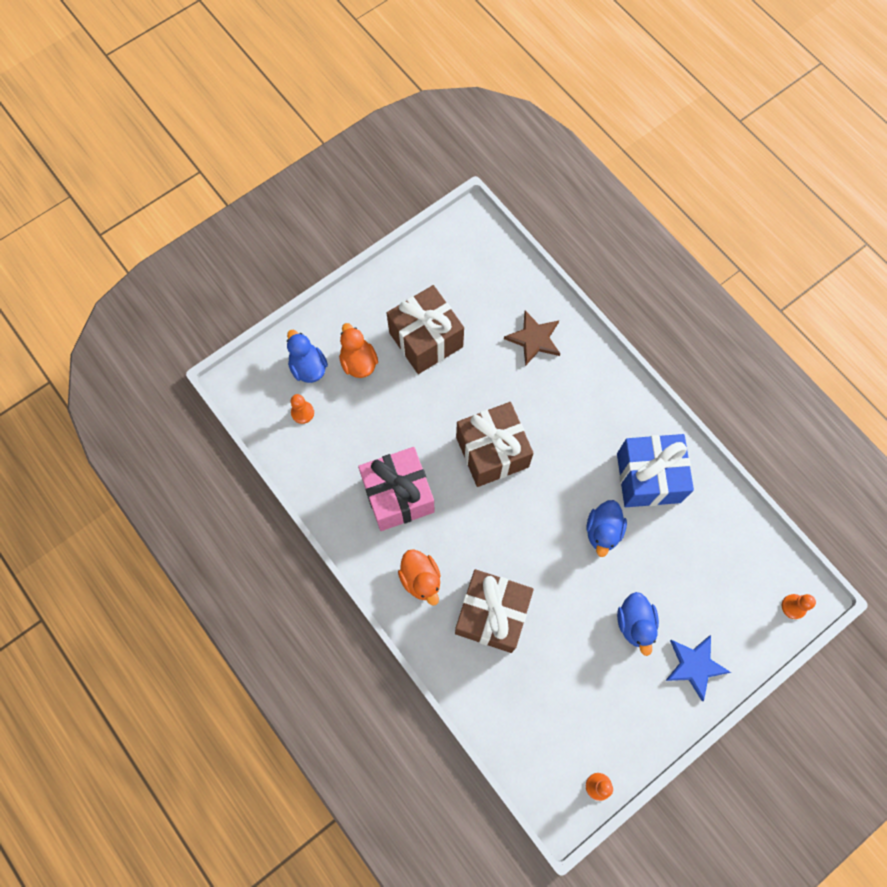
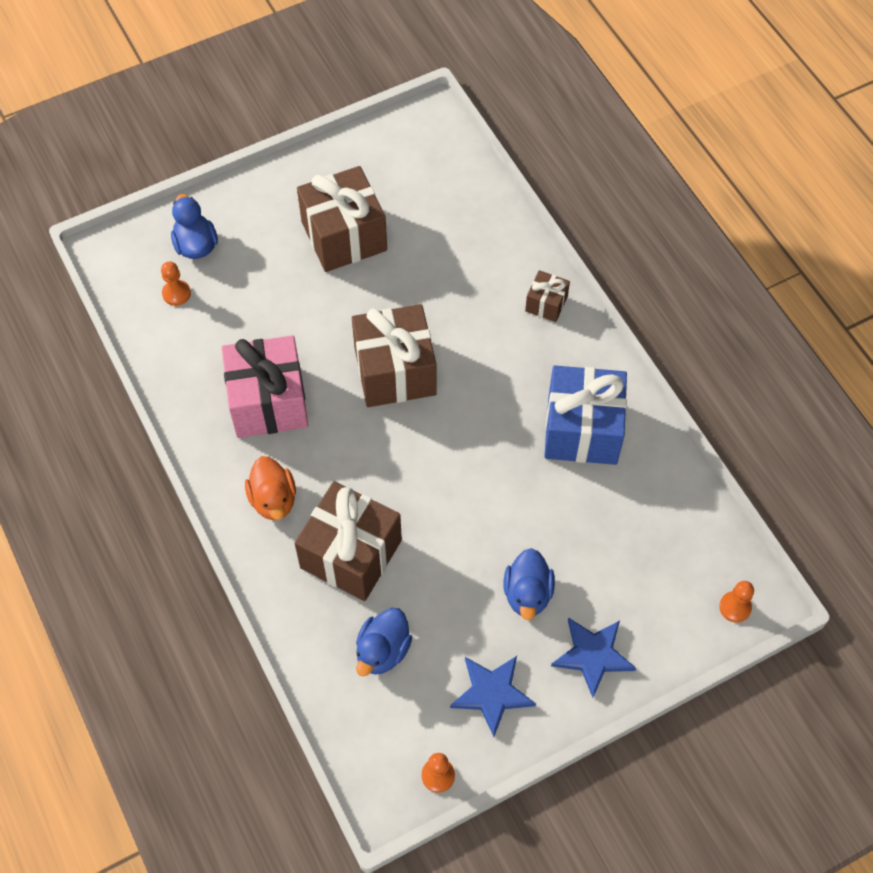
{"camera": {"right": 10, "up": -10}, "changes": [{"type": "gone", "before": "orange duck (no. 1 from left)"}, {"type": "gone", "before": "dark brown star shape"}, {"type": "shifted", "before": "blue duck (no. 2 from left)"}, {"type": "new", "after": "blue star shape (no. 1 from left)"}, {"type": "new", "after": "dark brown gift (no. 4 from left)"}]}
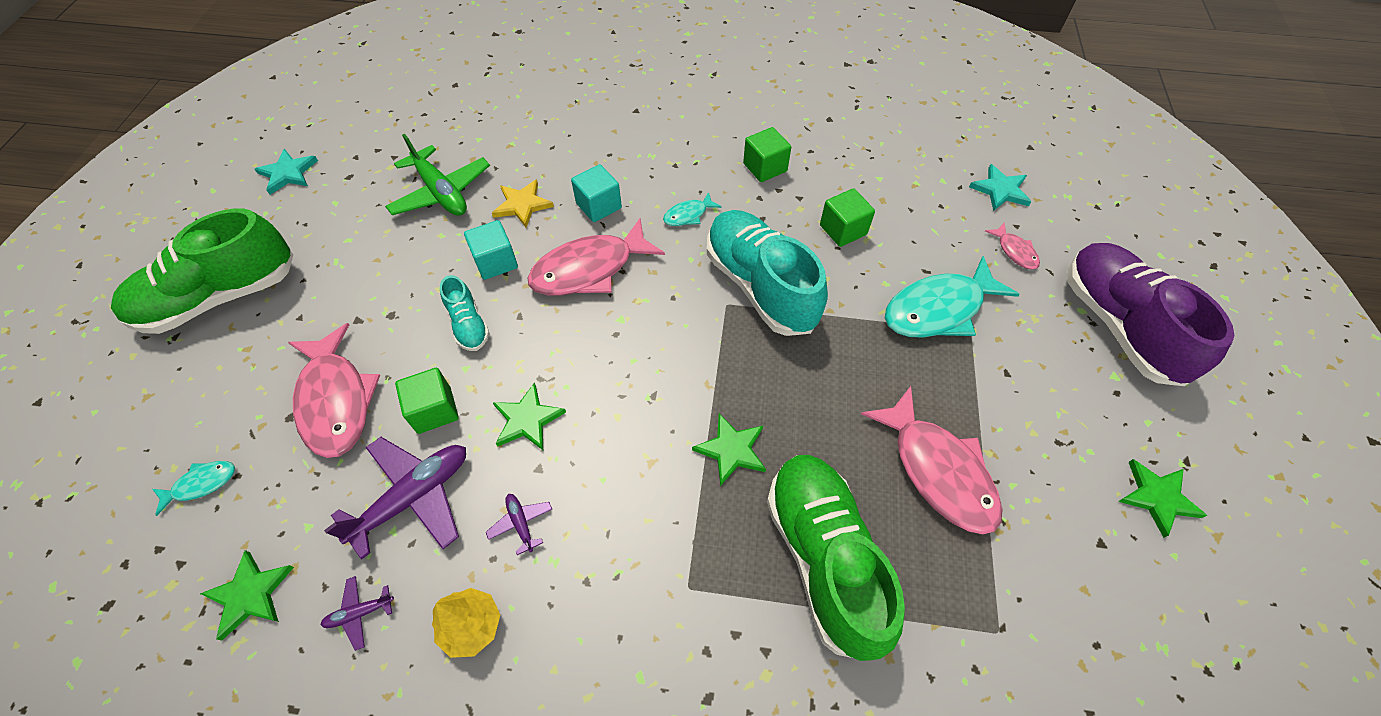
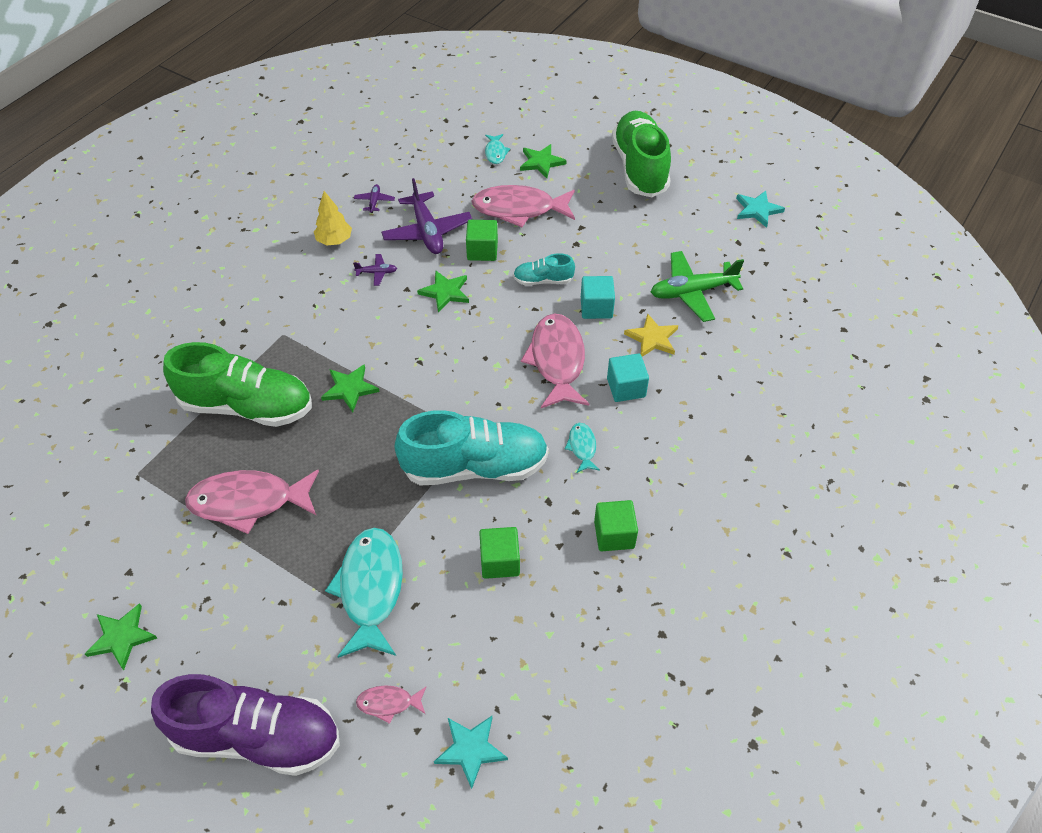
{"camera": {"right": 115, "up": -5}, "changes": [{"type": "shifted", "before": "leaf-green star shape (no. 1 from left in the first image)", "after": "leaf-green star shape (no. 4 from left)"}]}
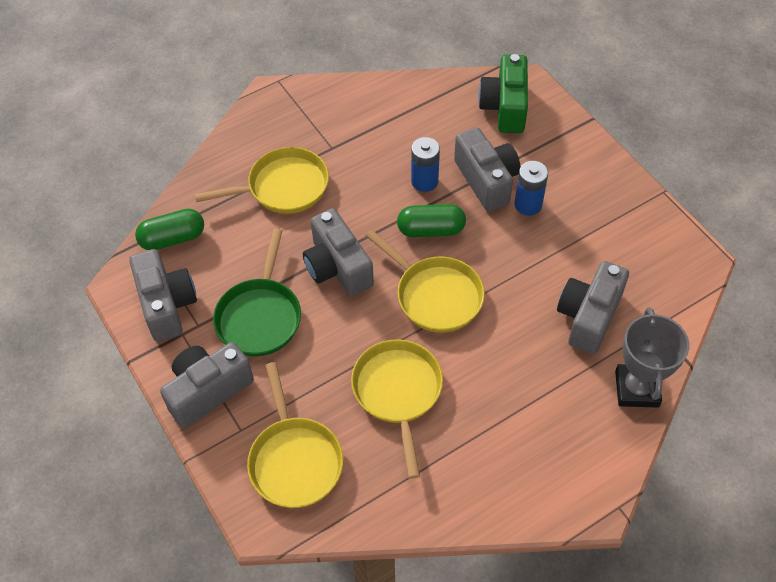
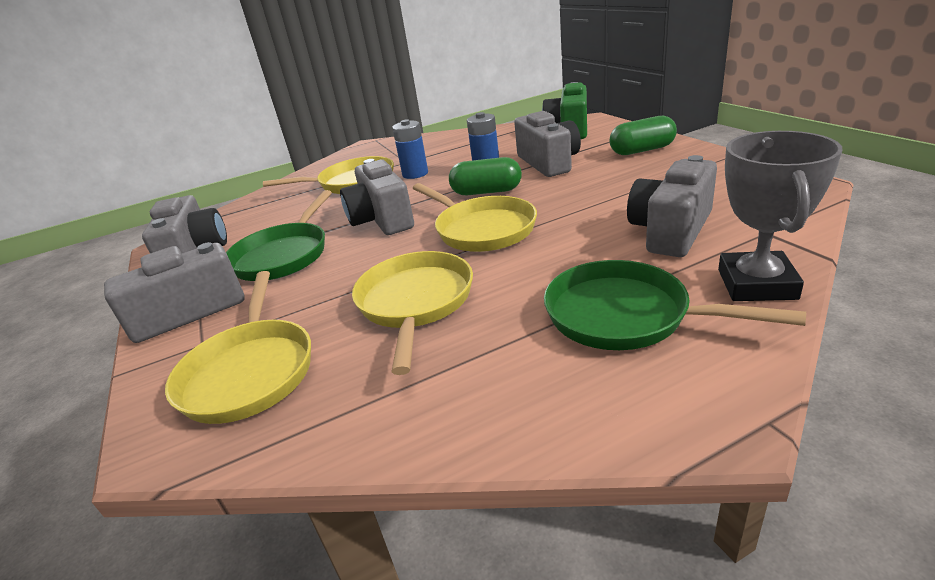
{"camera": {"right": 10, "up": -25}, "changes": [{"type": "shifted", "before": "leaf-green pill (no. 1 from left in the first image)", "after": "leaf-green pill (no. 2 from left)"}, {"type": "shifted", "before": "blue battery (no. 2 from left in the first image)", "after": "blue battery (no. 1 from left)"}, {"type": "new", "after": "leaf-green pan (no. 2 from left)"}]}
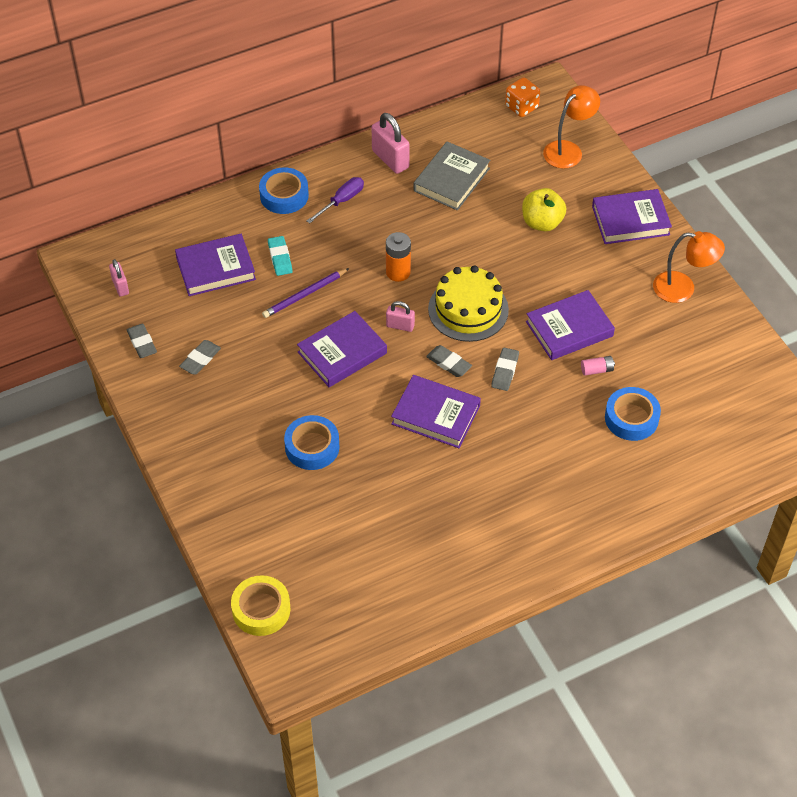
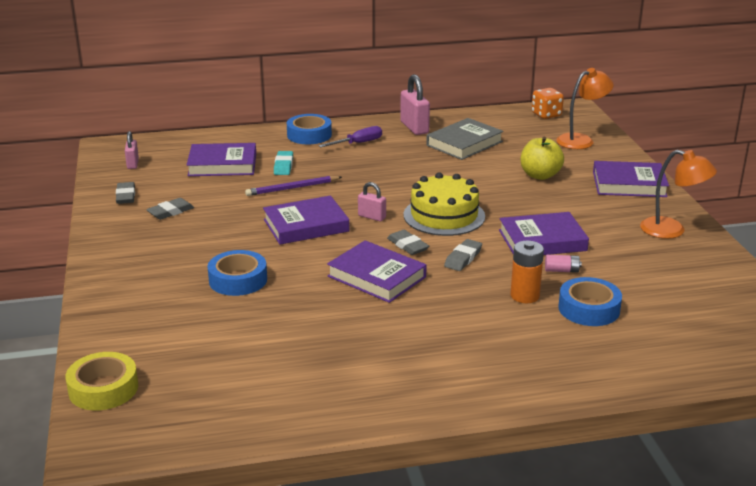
{"camera": {"right": 15, "up": -25}, "changes": [{"type": "shifted", "before": "orange battery"}]}
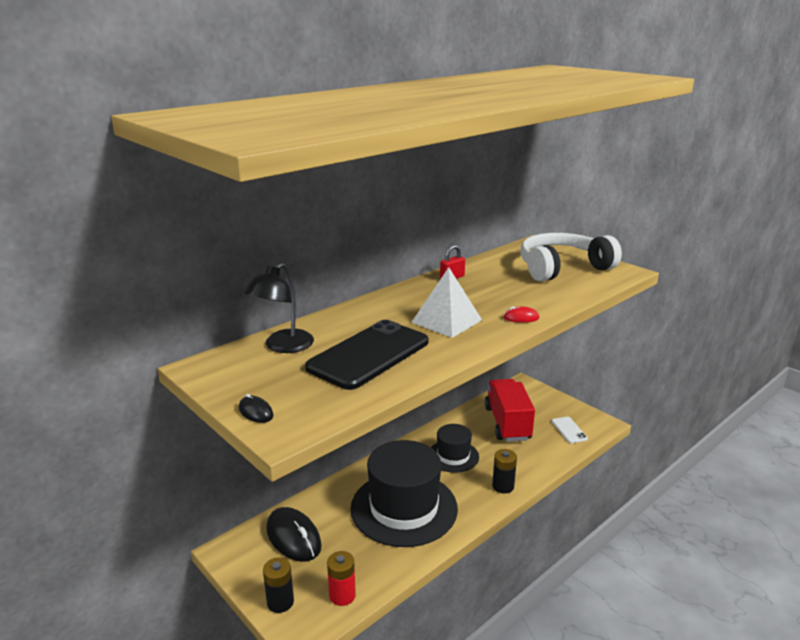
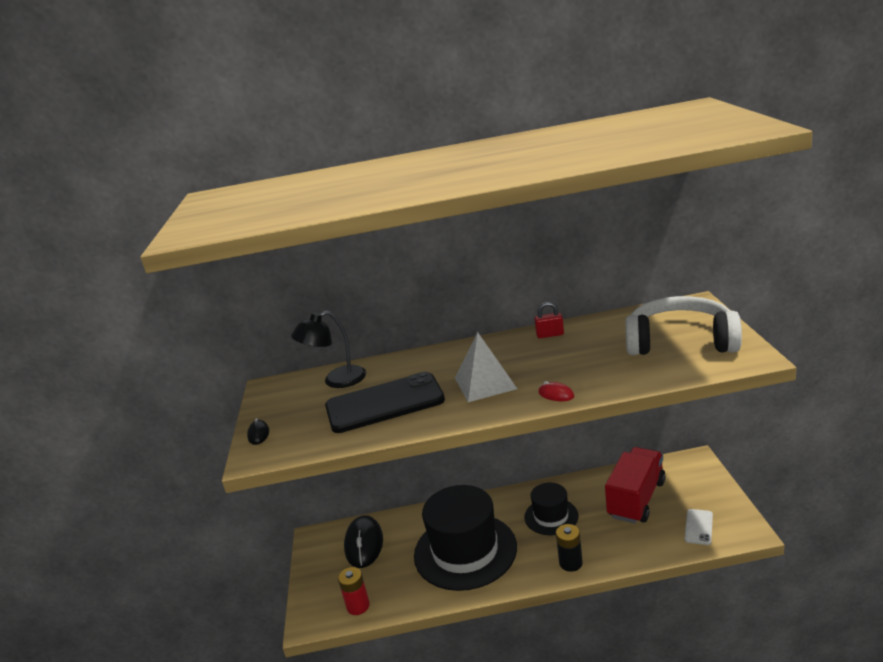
{"camera": {"right": 40, "up": 0}, "changes": [{"type": "gone", "before": "black battery (no. 1 from left)"}]}
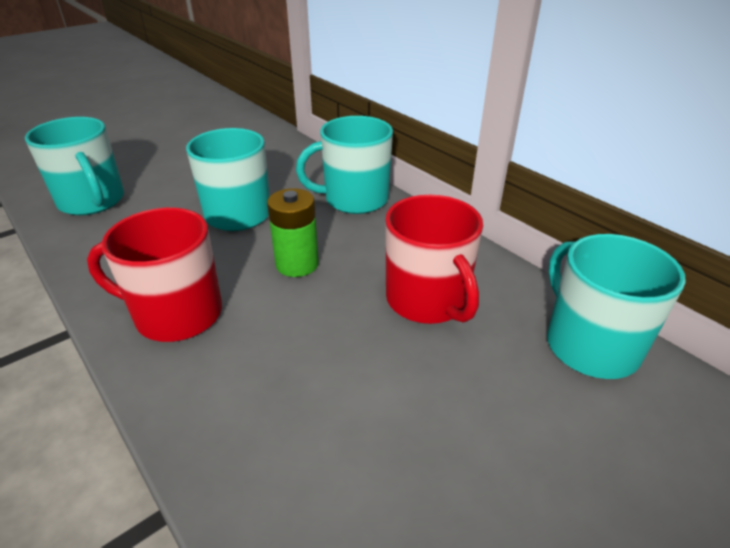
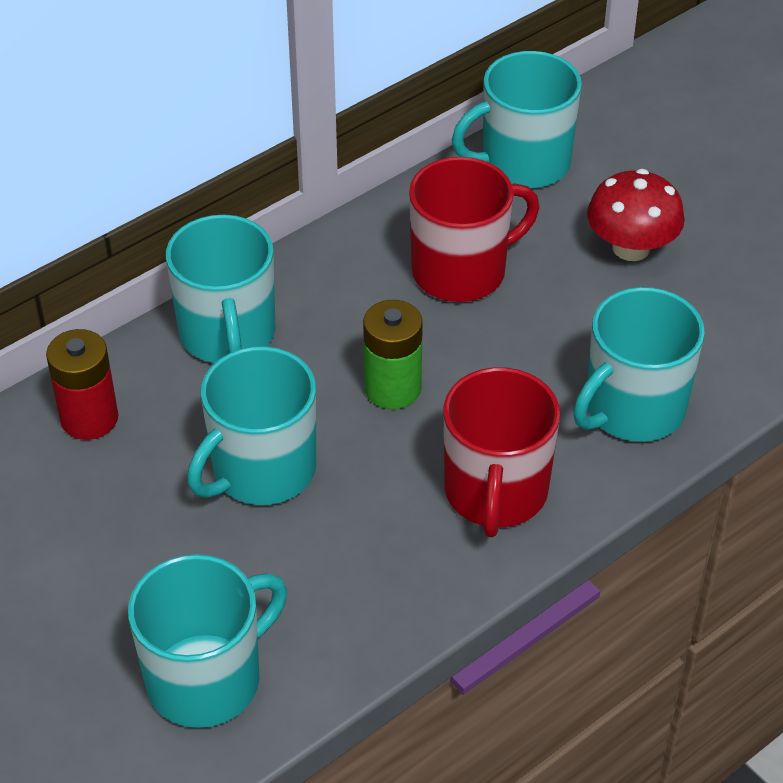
{"camera": {"right": -90, "up": 10}, "changes": [{"type": "new", "after": "red battery"}, {"type": "new", "after": "turquoise coffee mug (no. 5 from left)"}, {"type": "new", "after": "red fungus"}]}
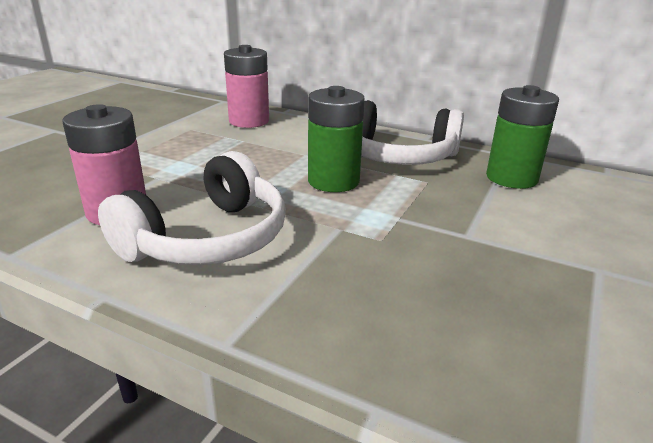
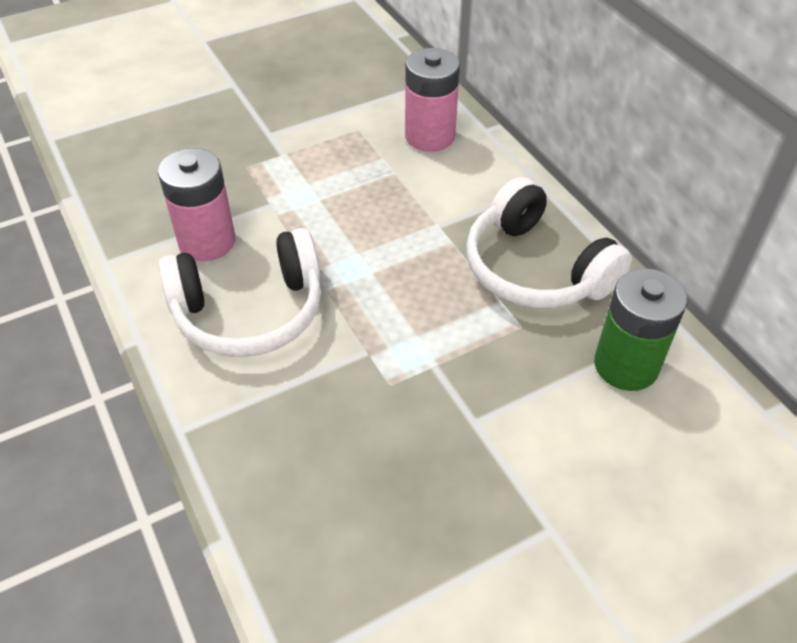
{"camera": {"right": 35, "up": 20}, "changes": [{"type": "gone", "before": "leaf-green battery (no. 1 from left)"}]}
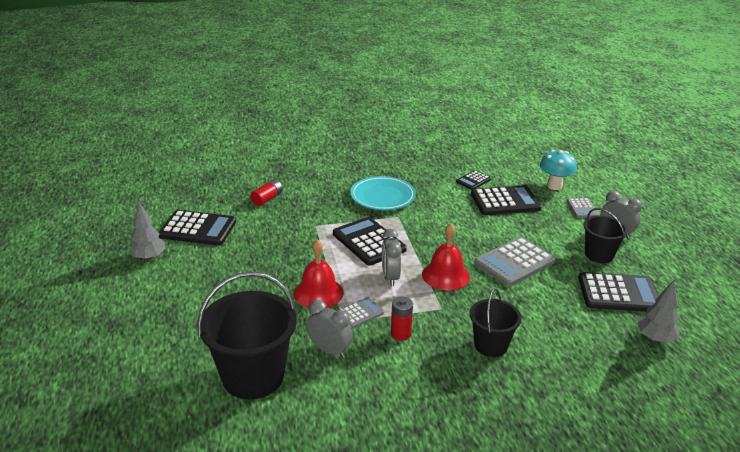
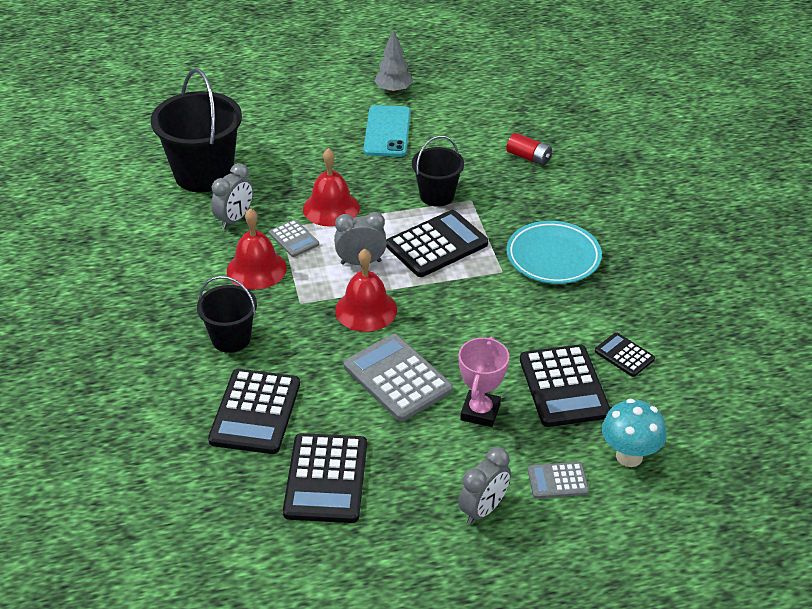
{"camera": {"right": 90, "up": 10}, "changes": [{"type": "shifted", "before": "black calculator (no. 1 from left)"}, {"type": "swapped", "before": "red battery (no. 2 from left)", "after": "red bell (no. 1 from left)"}, {"type": "shifted", "before": "black pail (no. 3 from left)"}, {"type": "gone", "before": "grey fir tree (no. 2 from left)"}, {"type": "new", "after": "turquoise smartphone"}, {"type": "new", "after": "rose-pink award cup"}]}
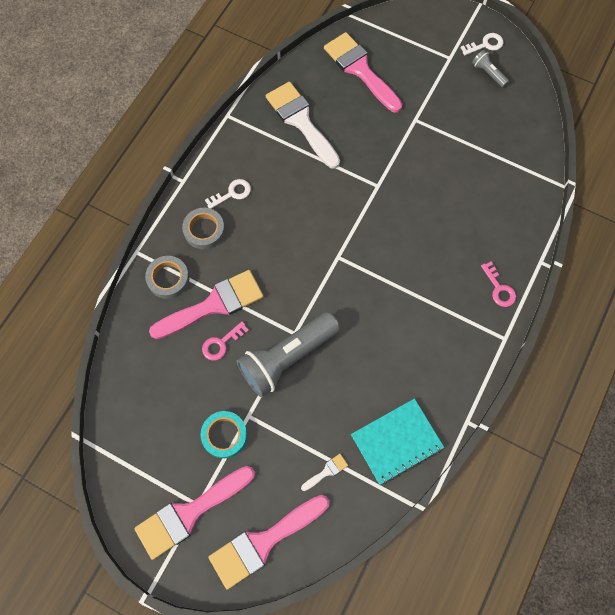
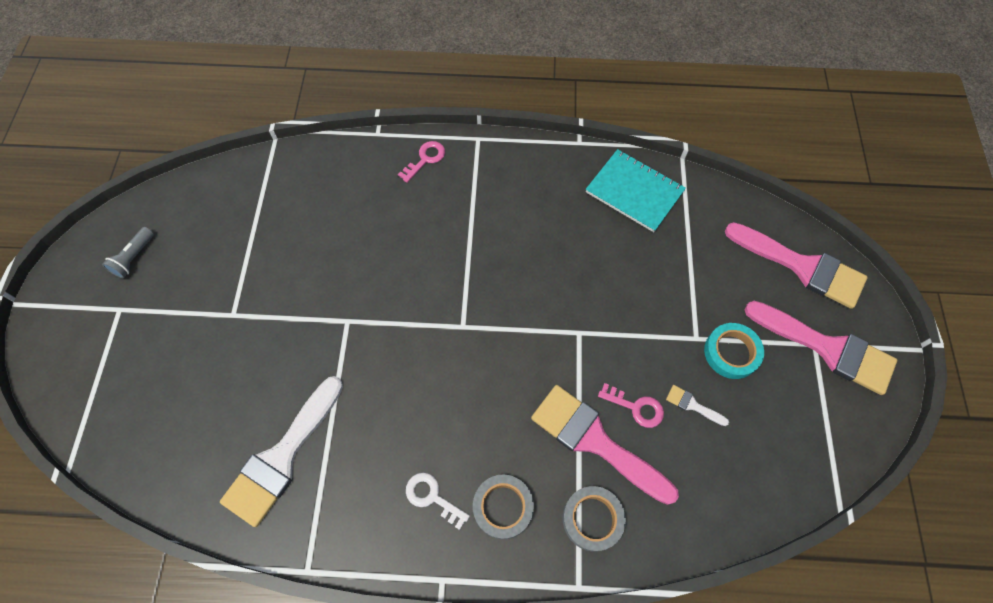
{"camera": {"right": -115, "up": -5}, "changes": [{"type": "gone", "before": "grey torch (no. 1 from left)"}, {"type": "shifted", "before": "pure white brush (no. 2 from left)"}, {"type": "gone", "before": "rose-pink brush (no. 4 from left)"}, {"type": "gone", "before": "pure white latchkey (no. 2 from left)"}]}
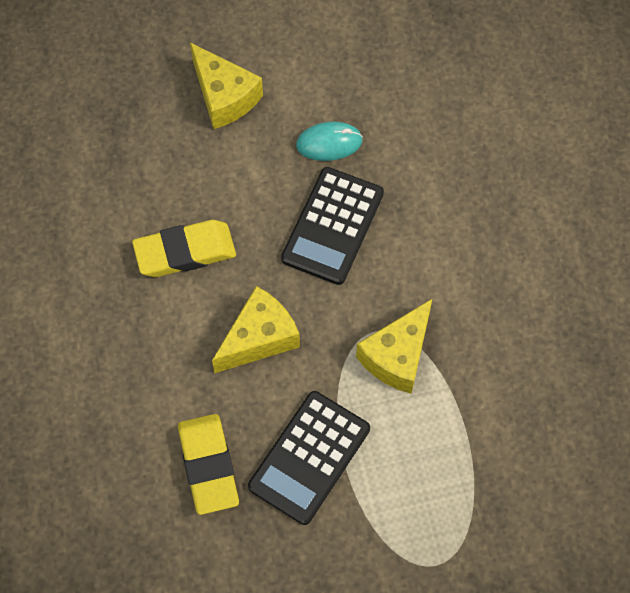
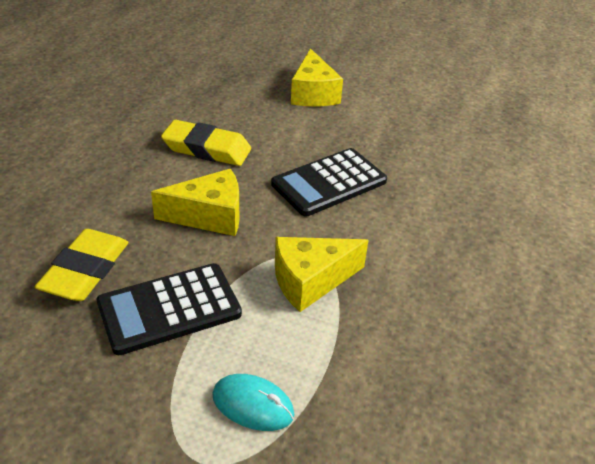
{"camera": {"right": 30, "up": -25}, "changes": [{"type": "shifted", "before": "turquoise PC mouse"}]}
